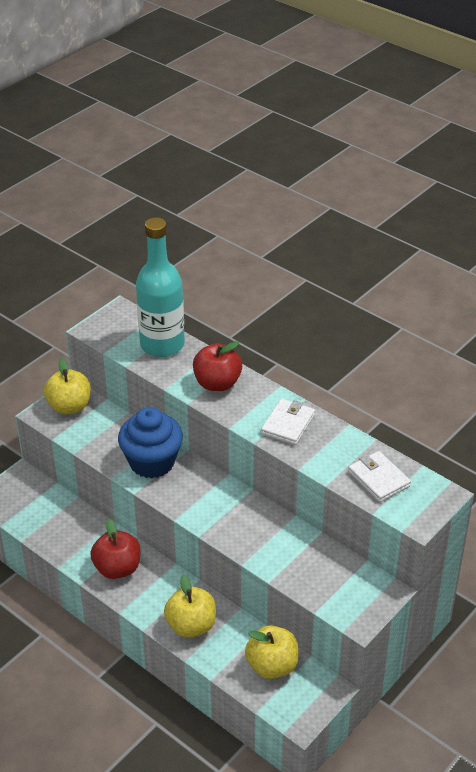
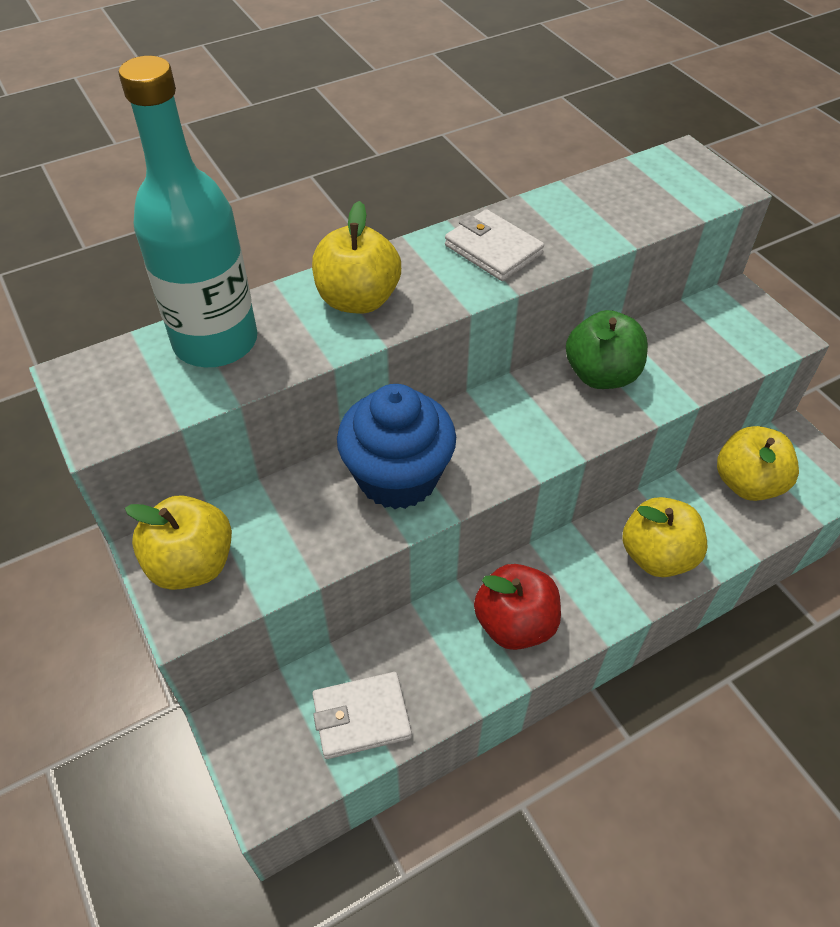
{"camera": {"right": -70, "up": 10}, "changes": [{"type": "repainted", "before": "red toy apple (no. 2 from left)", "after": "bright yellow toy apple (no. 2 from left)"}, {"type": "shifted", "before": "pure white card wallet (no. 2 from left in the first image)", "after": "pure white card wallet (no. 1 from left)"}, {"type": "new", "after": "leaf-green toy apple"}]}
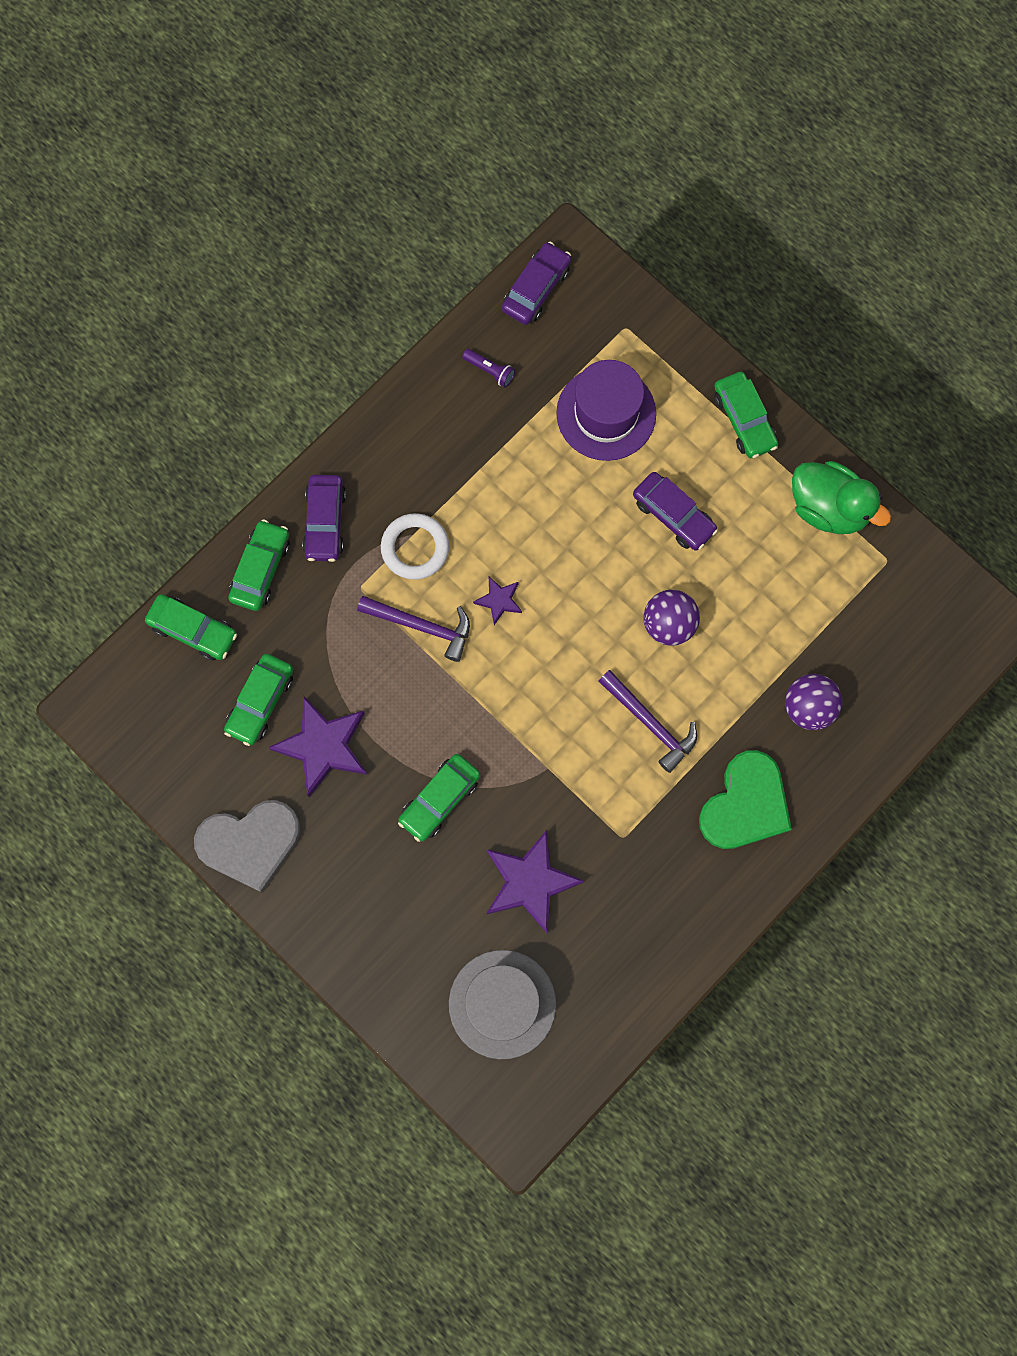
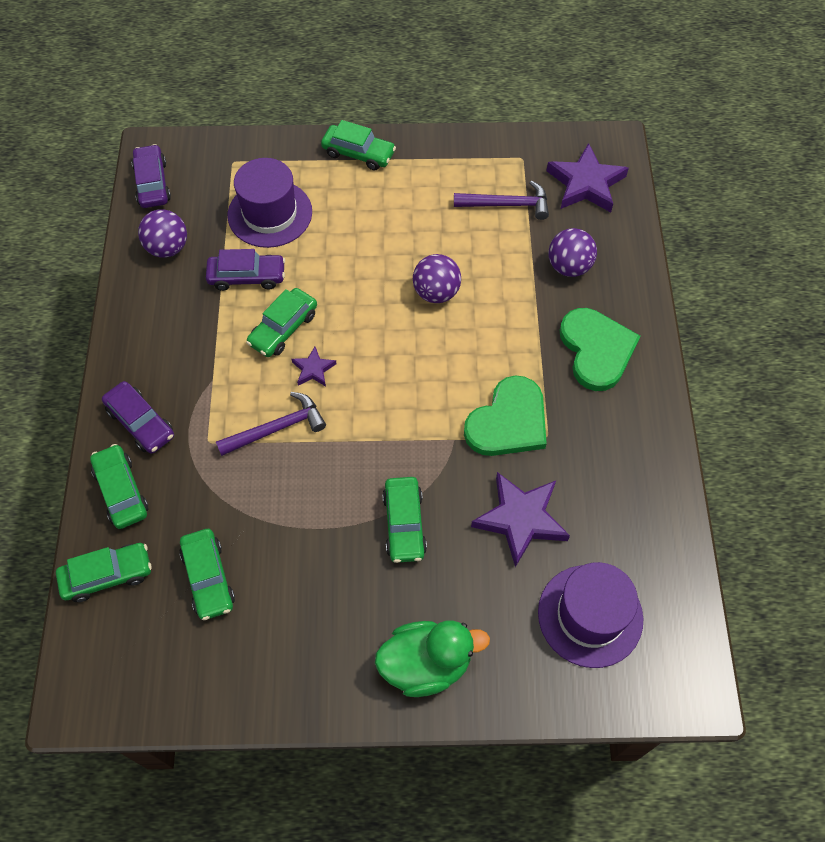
{"camera": {"right": -45, "up": -15}, "changes": [{"type": "gone", "before": "grey heart"}, {"type": "shifted", "before": "purple star shape (no. 1 from left in the first image)", "after": "purple star shape (no. 3 from left)"}, {"type": "gone", "before": "pure white ring"}, {"type": "repainted", "before": "grey top hat", "after": "purple top hat (no. 2 from left)"}, {"type": "swapped", "before": "purple torch", "after": "purple sphere (no. 1 from left)"}, {"type": "shifted", "before": "purple claw hammer (no. 2 from left)"}, {"type": "shifted", "before": "purple car (no. 3 from left)"}, {"type": "shifted", "before": "leaf-green duck"}, {"type": "new", "after": "leaf-green car (no. 4 from left)"}, {"type": "new", "after": "leaf-green heart (no. 1 from left)"}]}
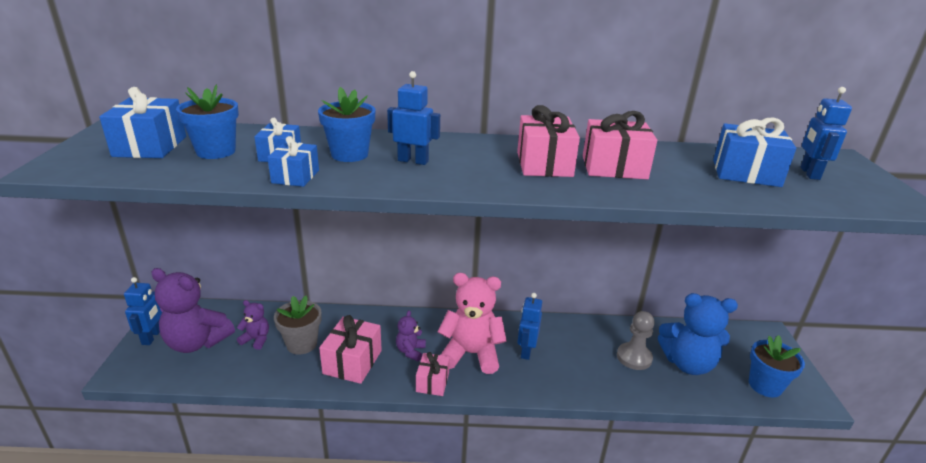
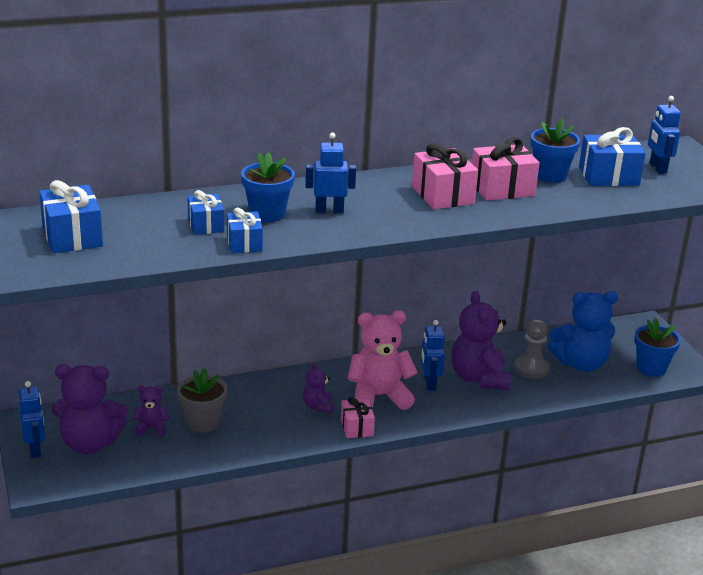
{"camera": {"right": -20, "up": 0}, "changes": [{"type": "shifted", "before": "blue flower pot (no. 1 from left in the first image)", "after": "blue flower pot (no. 2 from left)"}, {"type": "gone", "before": "rose-pink gift (no. 1 from left)"}, {"type": "new", "after": "purple stuffed bear (no. 4 from left)"}]}
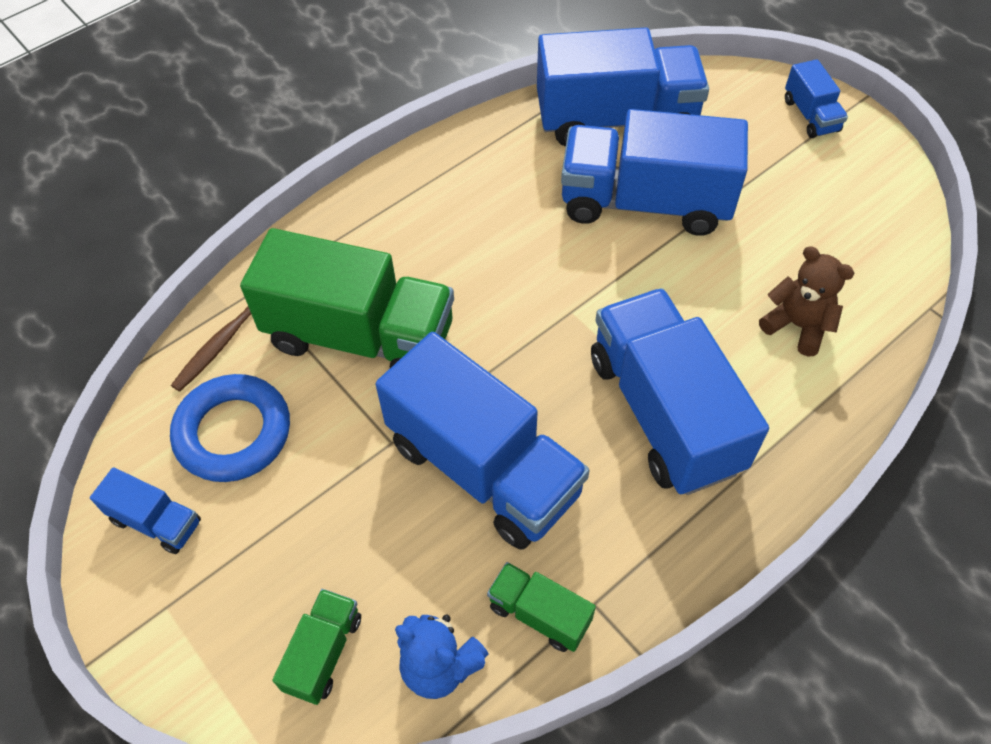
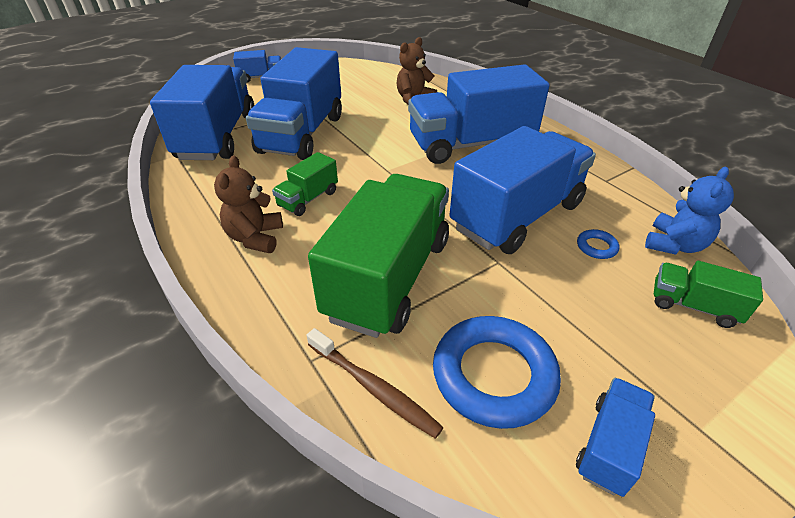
{"camera": {"right": -85, "up": -15}, "changes": [{"type": "shifted", "before": "leaf-green truck (no. 3 from left in the first image)", "after": "leaf-green truck (no. 1 from left)"}, {"type": "new", "after": "dark brown stuffed bear (no. 1 from left)"}, {"type": "new", "after": "blue ring (no. 2 from left)"}]}
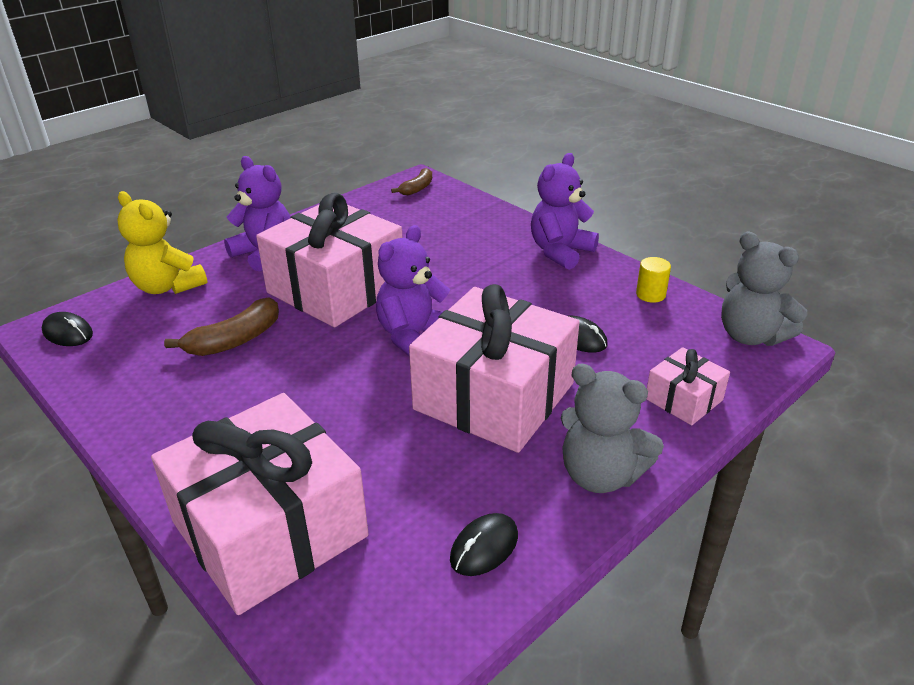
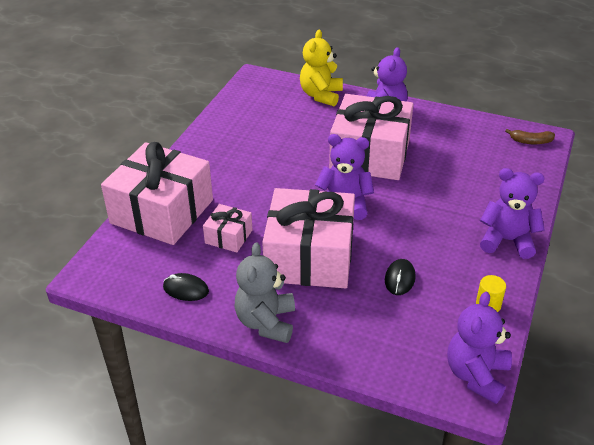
{"camera": {"right": 65, "up": 5}, "changes": [{"type": "gone", "before": "black PC mouse (no. 1 from left)"}, {"type": "gone", "before": "dark brown banana fruit (no. 1 from left)"}, {"type": "shifted", "before": "rose-pink gift (no. 4 from left in the first image)", "after": "rose-pink gift (no. 2 from left)"}, {"type": "repainted", "before": "grey stuffed bear (no. 2 from left)", "after": "purple stuffed bear (no. 3 from left)"}]}
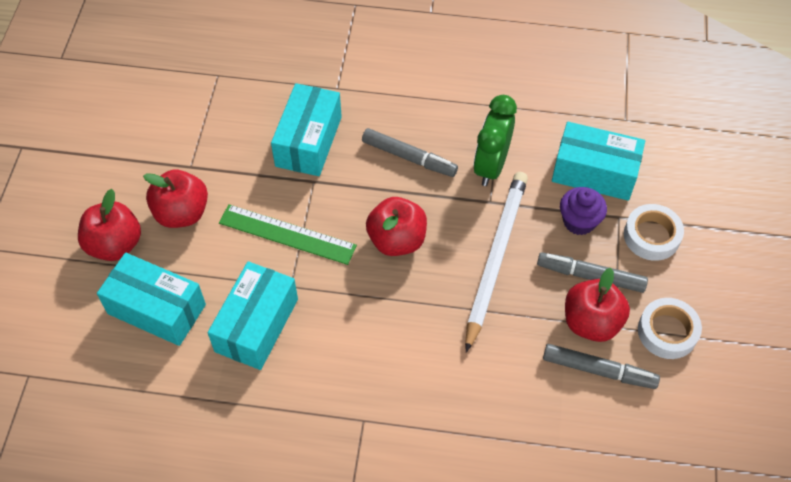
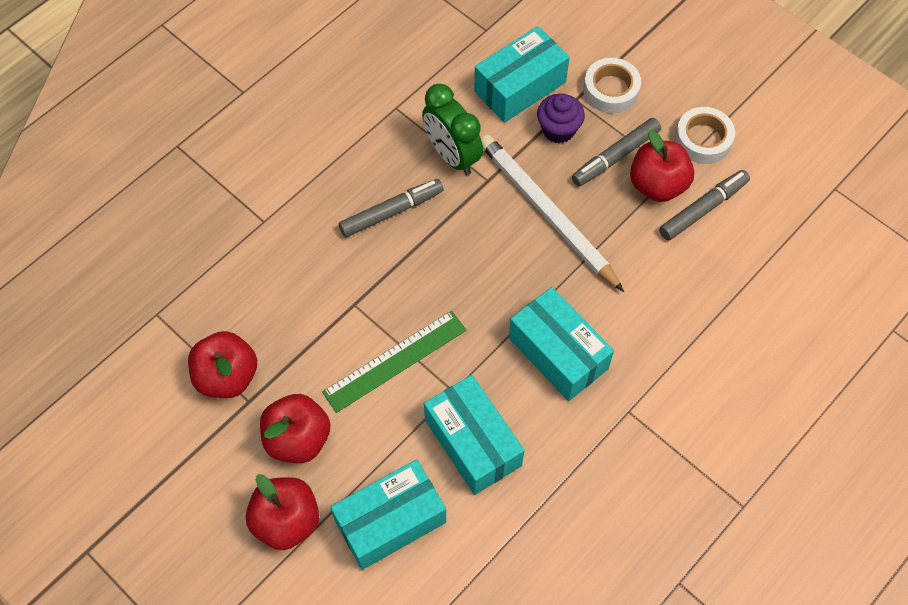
{"camera": {"right": -55, "up": 5}, "changes": [{"type": "shifted", "before": "turquoise package (no. 3 from left in the first image)", "after": "turquoise package (no. 4 from left)"}, {"type": "shifted", "before": "red toy apple (no. 3 from left in the first image)", "after": "red toy apple (no. 1 from left)"}]}
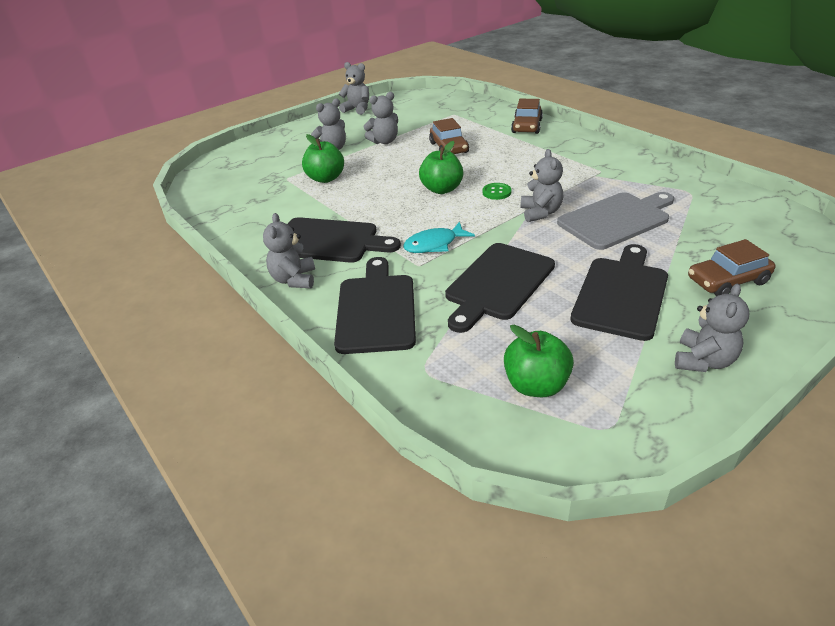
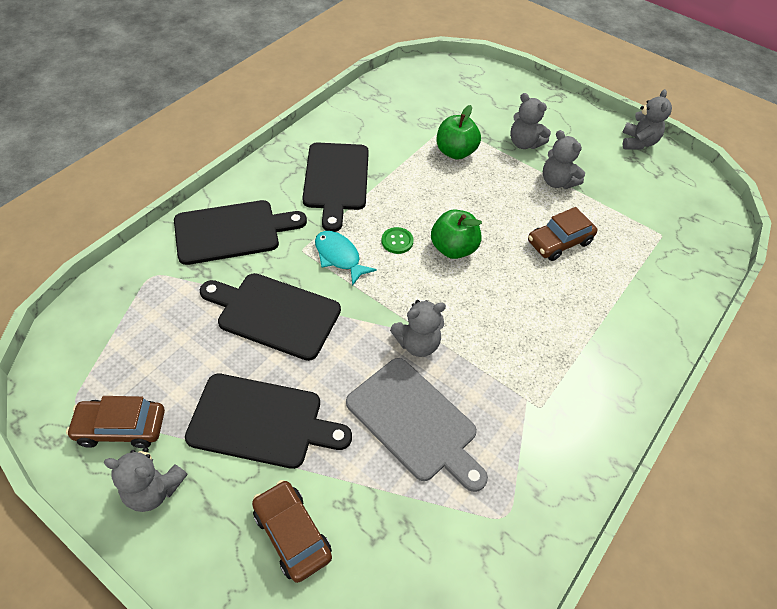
{"camera": {"right": 70, "up": 15}, "changes": [{"type": "gone", "before": "grey stuffed bear (no. 1 from left)"}, {"type": "shifted", "before": "leaf-green shirt button"}, {"type": "gone", "before": "leaf-green toy apple (no. 3 from left)"}, {"type": "shifted", "before": "dark brown car (no. 2 from left in the first image)", "after": "dark brown car (no. 1 from left)"}]}
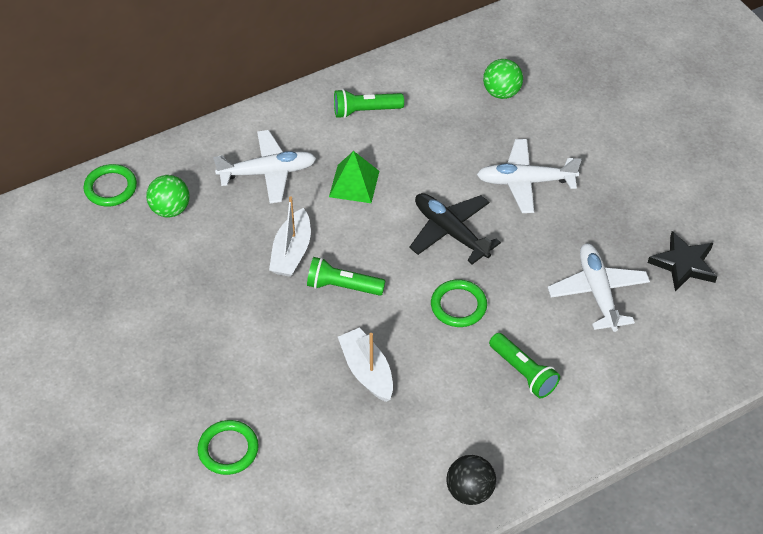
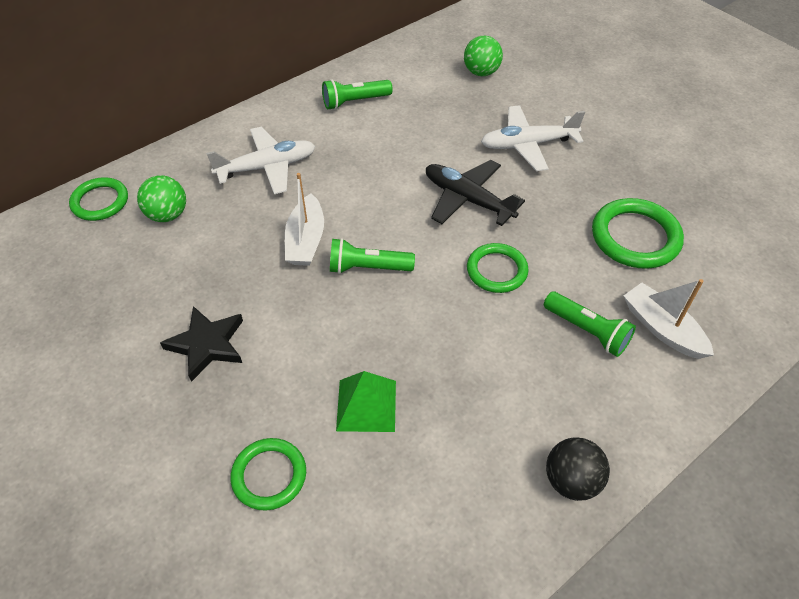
{"camera": {"right": -10, "up": 0}, "changes": [{"type": "shifted", "before": "leaf-green pyramid shape"}, {"type": "shifted", "before": "pure white toy boat (no. 2 from left)"}, {"type": "swapped", "before": "pure white plane (no. 3 from left)", "after": "leaf-green ring (no. 4 from left)"}, {"type": "shifted", "before": "black star shape"}]}
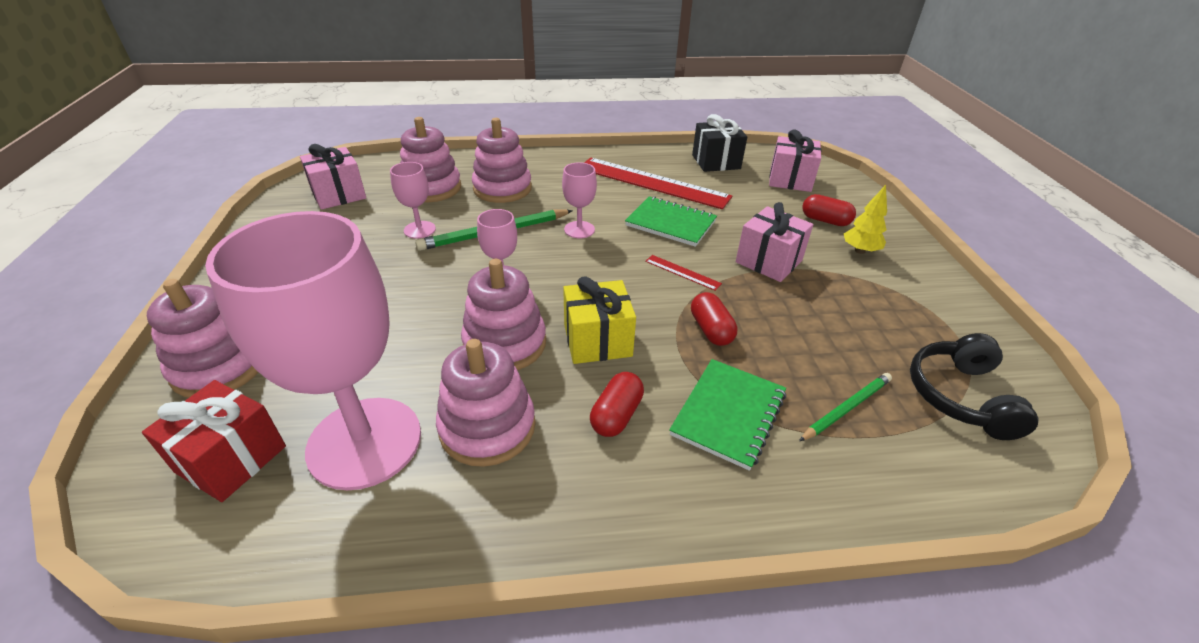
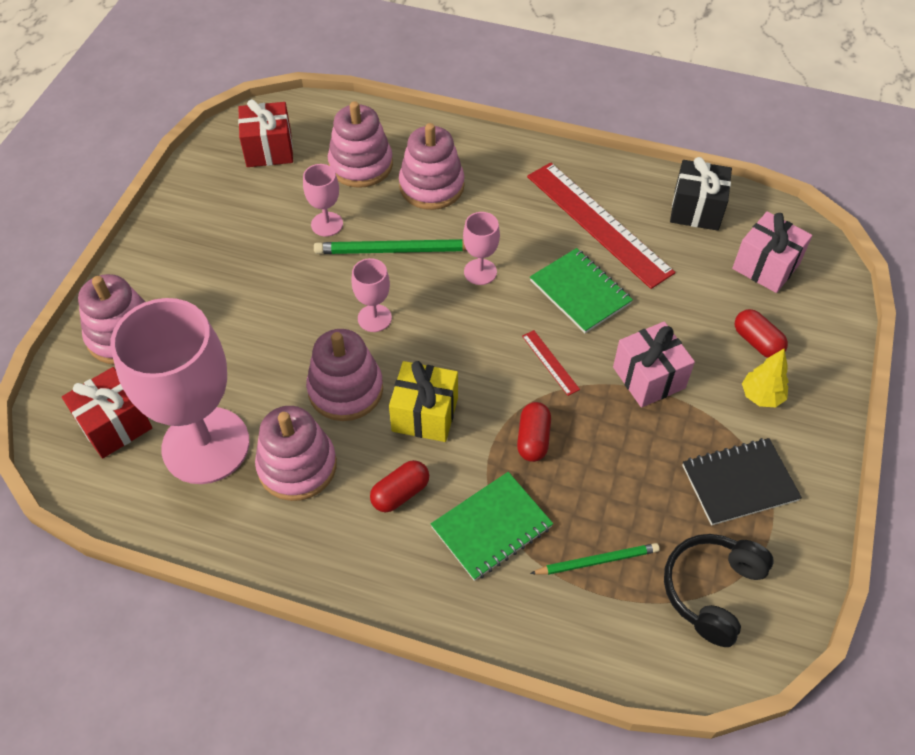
{"camera": {"right": 25, "up": 15}, "changes": [{"type": "repainted", "before": "rose-pink gift (no. 1 from left)", "after": "red gift (no. 2 from left)"}, {"type": "new", "after": "black notebook"}]}
